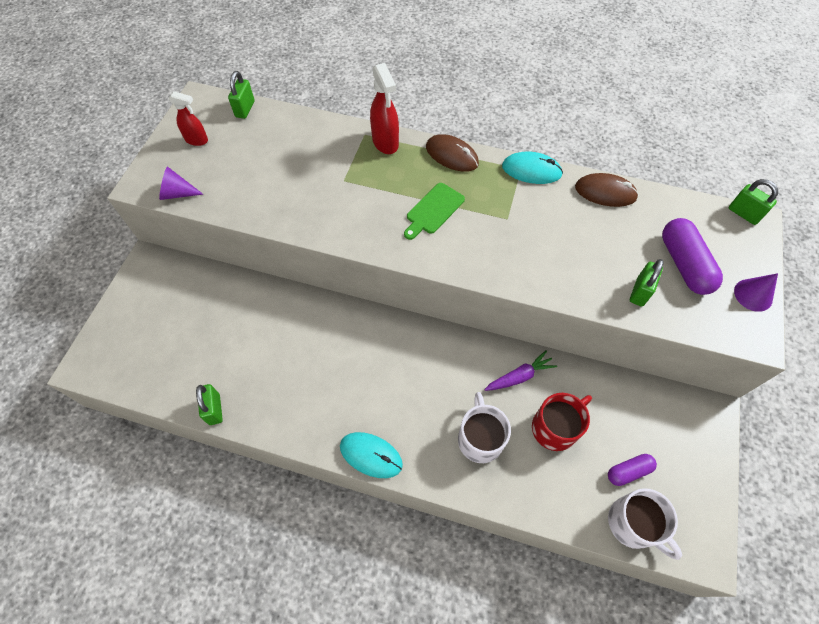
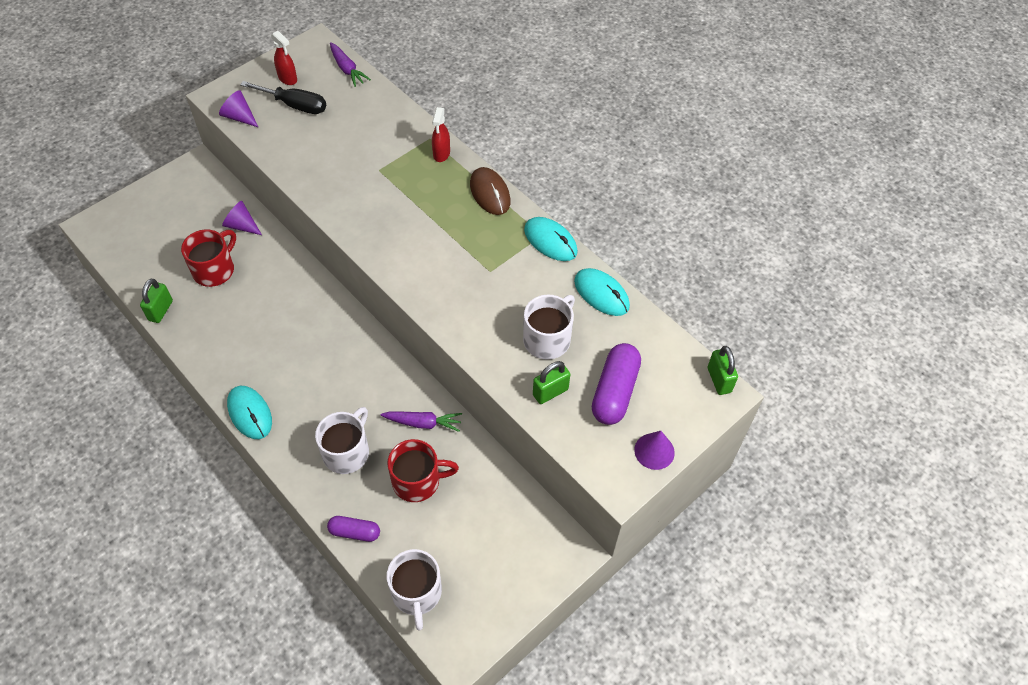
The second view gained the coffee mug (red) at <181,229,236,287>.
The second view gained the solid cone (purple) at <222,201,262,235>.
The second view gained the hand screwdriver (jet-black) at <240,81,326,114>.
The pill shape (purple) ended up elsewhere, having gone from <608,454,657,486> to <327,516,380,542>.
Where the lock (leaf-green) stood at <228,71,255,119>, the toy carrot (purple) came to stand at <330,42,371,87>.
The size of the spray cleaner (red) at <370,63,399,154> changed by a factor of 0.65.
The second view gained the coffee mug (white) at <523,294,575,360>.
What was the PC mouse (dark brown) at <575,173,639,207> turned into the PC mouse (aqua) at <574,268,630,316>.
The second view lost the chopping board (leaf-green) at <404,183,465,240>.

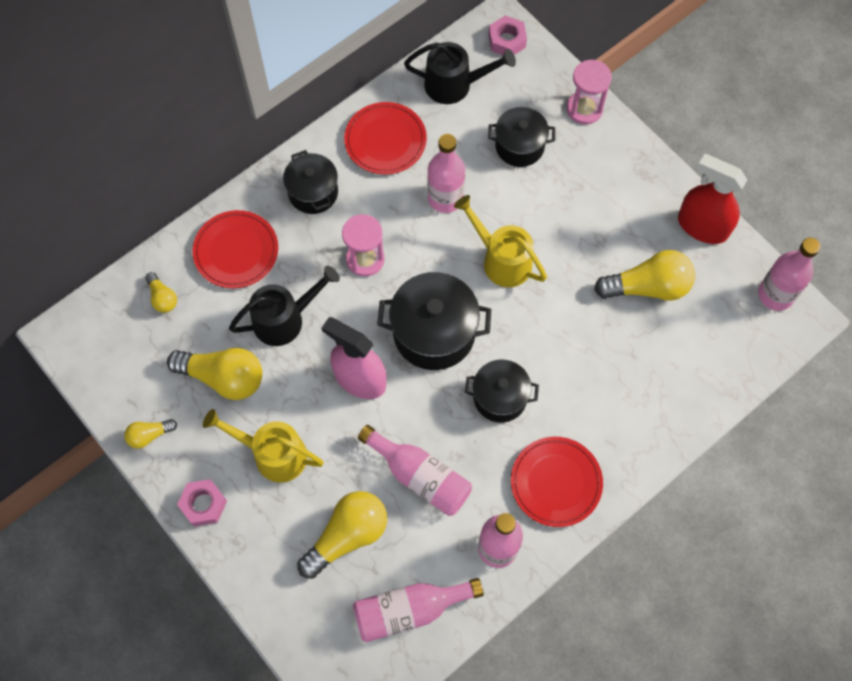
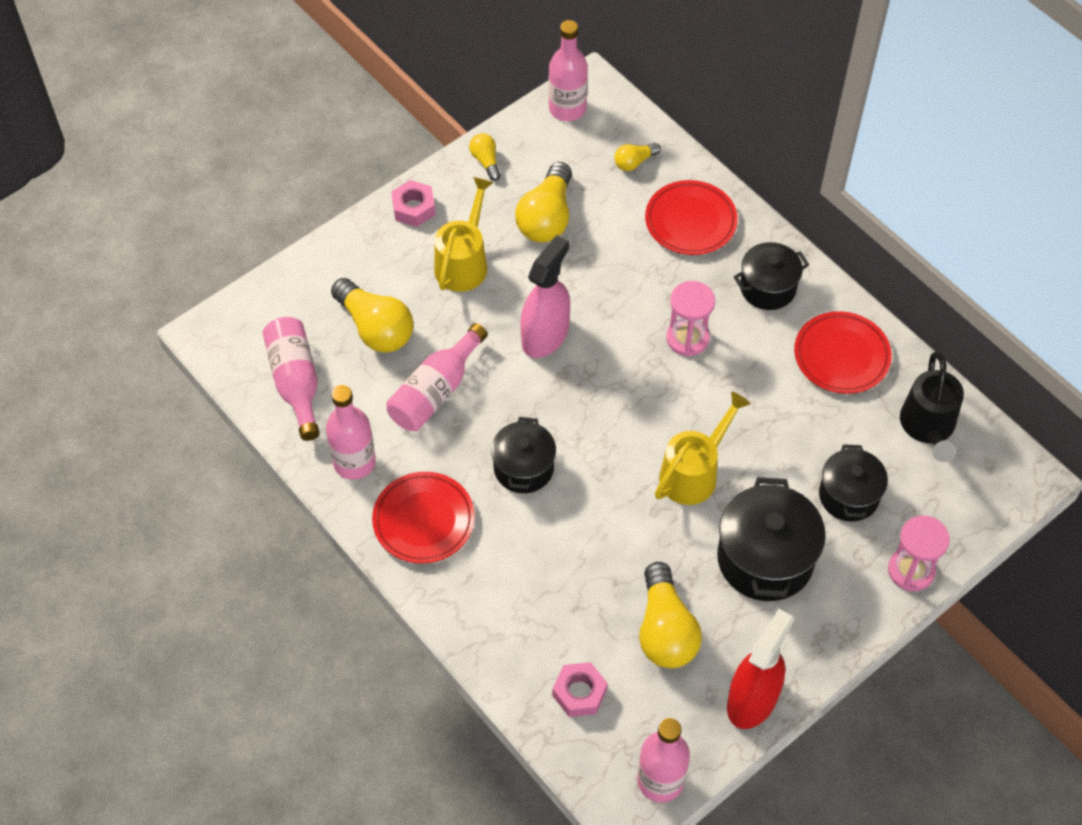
The flask (rose-pink) ended up elsewhere, having gone from <427,134,465,213> to <549,20,588,121>.
The hexagon nut (rose-pink) ended up elsewhere, having gone from <489,15,527,55> to <553,662,607,717>.
The pot (jet-black) ended up elsewhere, having gone from <377,272,491,370> to <717,477,826,601>.
The second view lost the watering can (jet-black) at <229,266,340,346>.

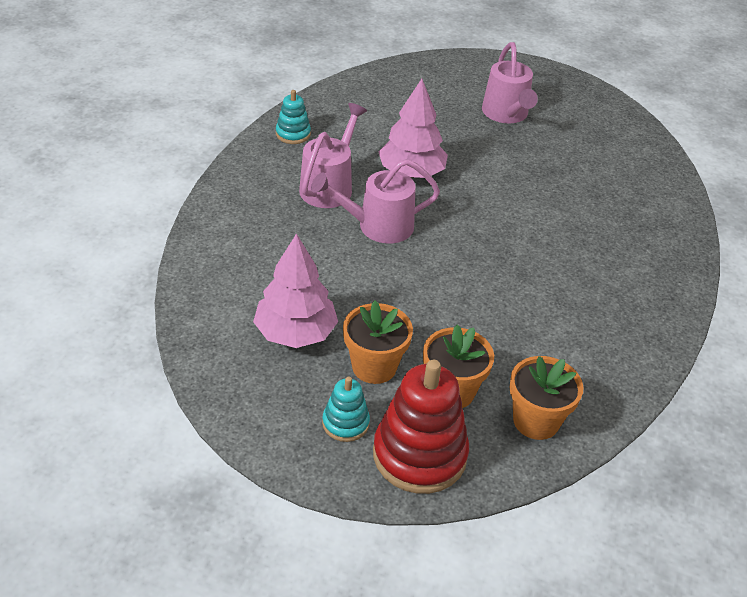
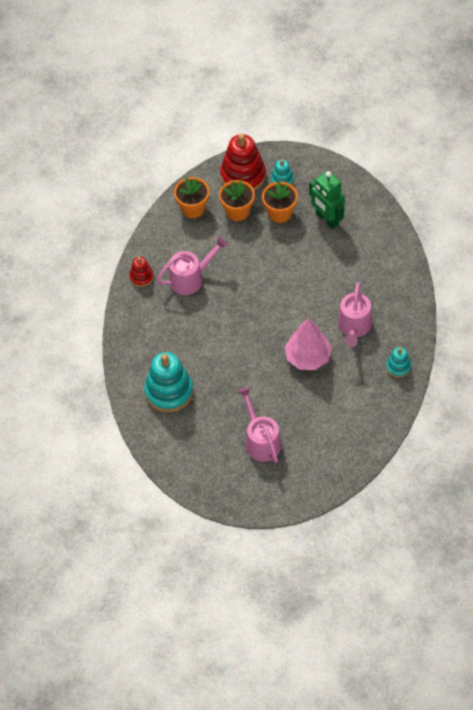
The second view gained the stacking rings (red) at <130,257,154,287>.
The second view gained the stacking rings (aqua) at <144,352,193,412>.
The watering can (rose-pink) ended up elsewhere, having gone from <311,159,440,244> to <156,237,228,295>.
Where the fir tree (rose-pink) stood at <253,233,338,348>, the robot (leaf-green) came to stand at <309,171,345,229>.

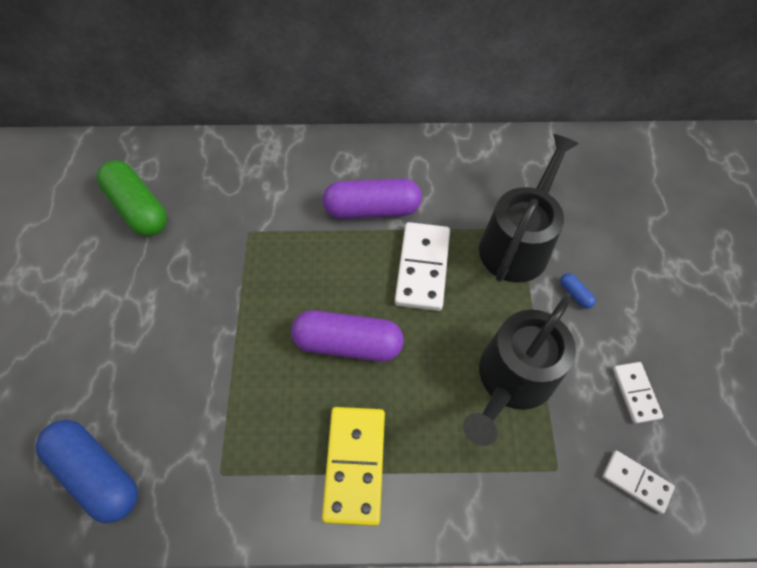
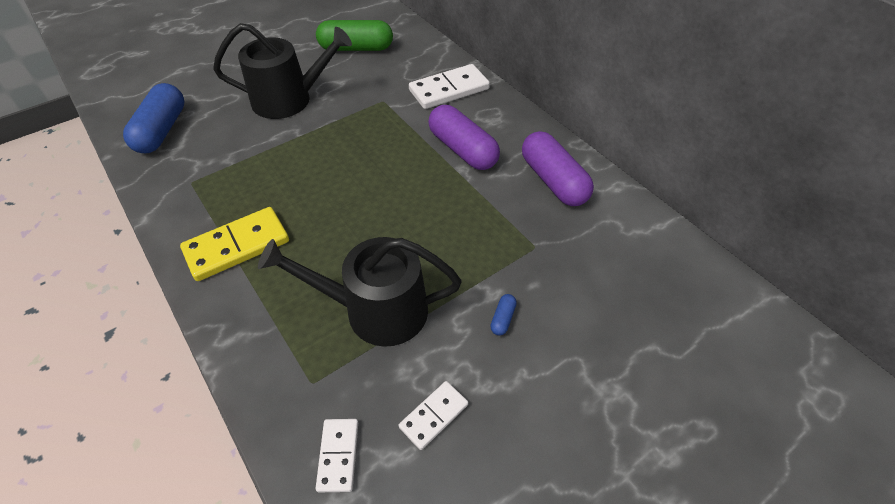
The watering can (jet-black) ended up elsewhere, having gone from <479,134,579,283> to <213,23,352,119>.
The pill shape (leaf-green) at <97,160,167,236> ended up facing another way, 75 degrees clockwise from before.
The domino piece (white) ended up elsewhere, having gone from <395,222,450,311> to <409,64,490,109>.
The pill shape (purple) ended up elsewhere, having gone from <291,310,404,362> to <522,131,594,206>.

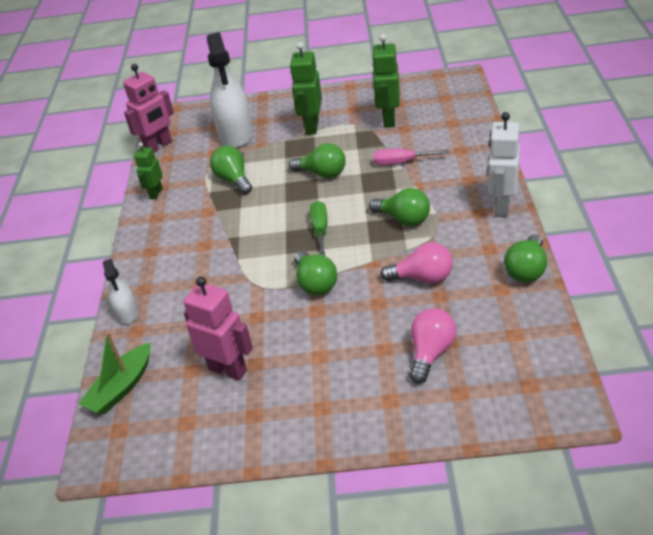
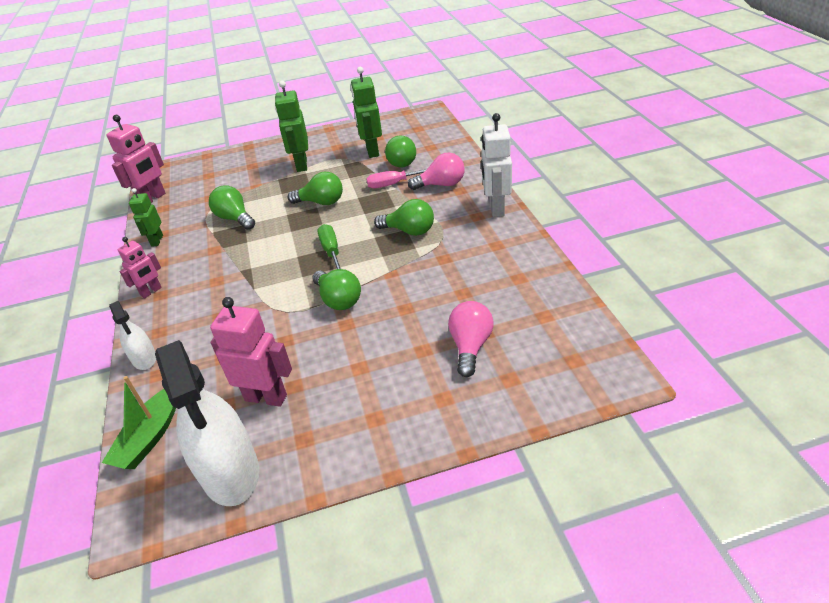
The second view gained the robot (rose-pink) at <118,237,162,298>.
The spray cleaner (white) ended up elsewhere, having gone from <207,32,253,148> to <155,340,259,506>.
The light bulb (leaf-green) ended up elsewhere, having gone from <504,234,547,283> to <385,136,416,168>.
The light bulb (rose-pink) ended up elsewhere, having gone from <380,242,453,284> to <408,153,465,190>.

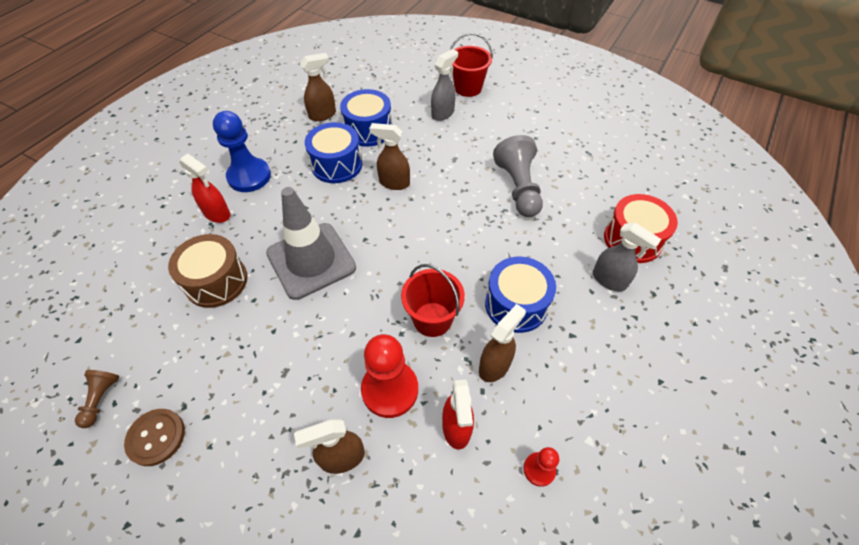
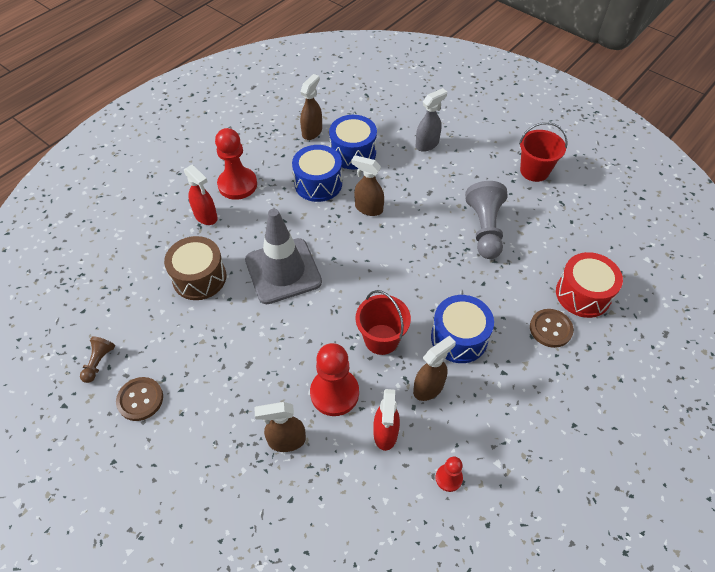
What was the pawn (blue) at <213,111,271,192> turned into the pawn (red) at <215,128,257,200>.
The spray cleaner (dark brown) at <300,53,336,121> ended up facing another way, 45 degrees counterclockwise from before.
The bucket (red) ended up elsewhere, having gone from <450,33,493,97> to <519,122,568,182>.
Where the spray cleaner (ash-grey) stood at <593,223,661,292>, the button (dark brown) came to stand at <530,309,574,348>.

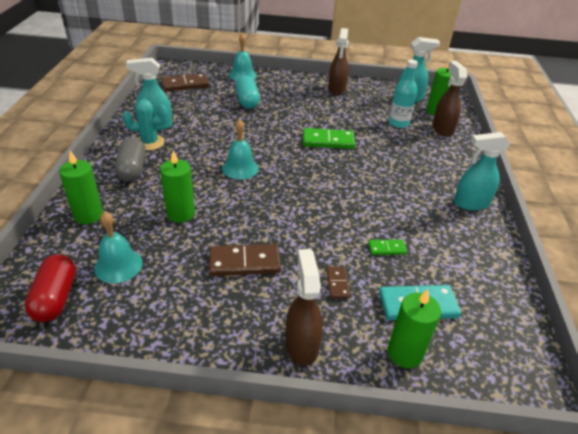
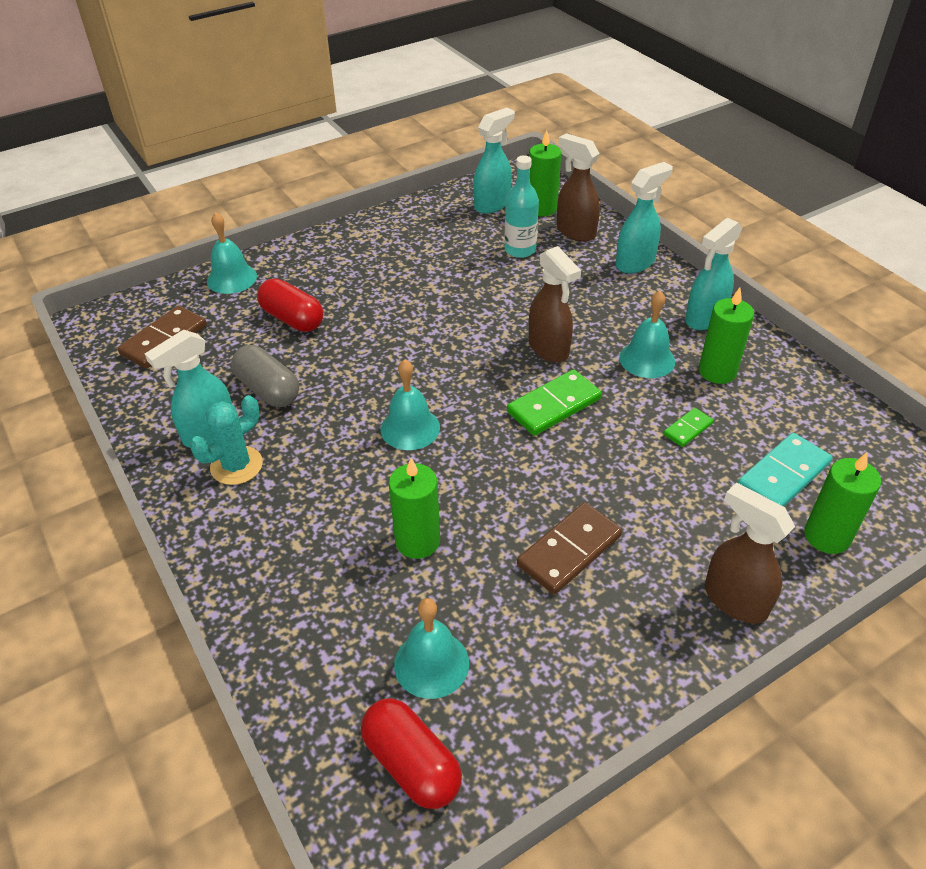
The pill shape (ash-grey) ended up elsewhere, having gone from <115,137,146,182> to <231,345,299,407>.
What was the pill shape (aqua) at <235,76,260,109> turned into the pill shape (red) at <257,278,323,332>.
The domino piece (leaf-green) ended up elsewhere, having gone from <303,128,355,149> to <507,369,602,436>.
The spray cleaner (dark brown) ended up elsewhere, having gone from <328,28,349,95> to <529,246,581,363>.
The second view gained the spray cleaner (aqua) at <616,162,673,273>.
The second view gained the school bell (aqua) at <619,291,675,378>.
The pillar candle (leaf-green) ended up elsewhere, having gone from <59,151,103,224> to <699,287,754,384>.
The second view lost the domino piece (dark brown) at <326,267,350,299>.

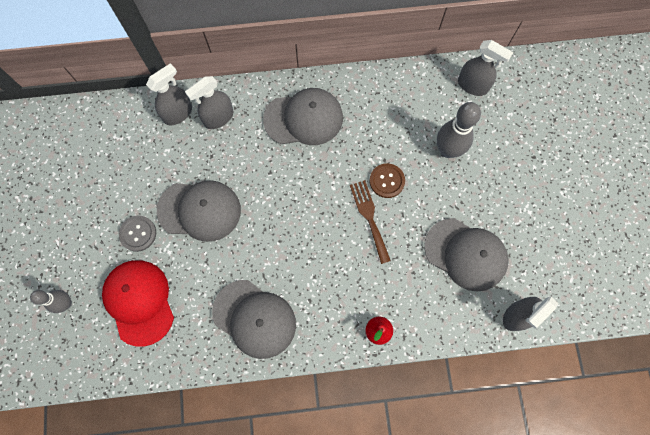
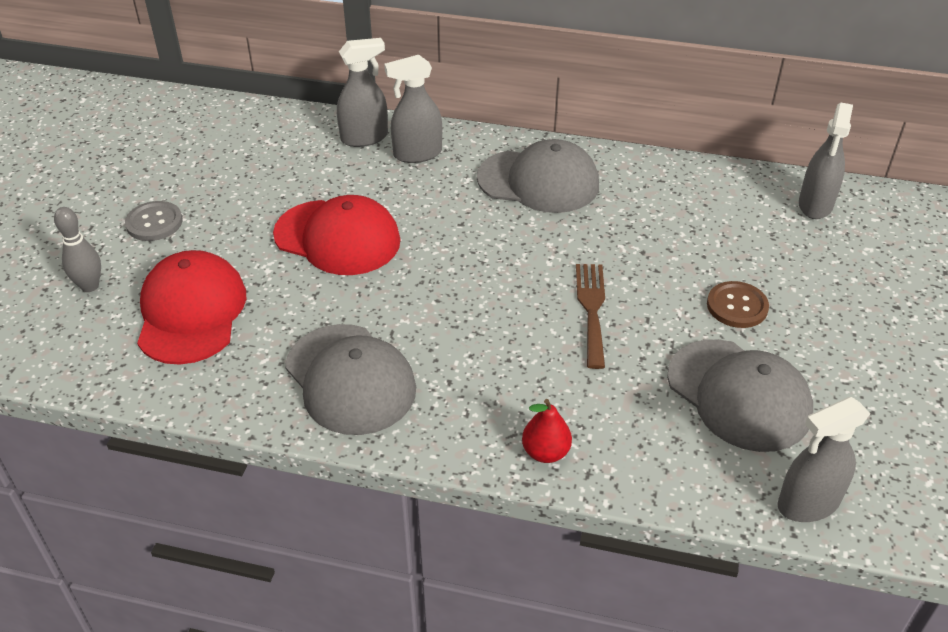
The button (ash-grey) ended up elsewhere, having gone from <119,215,156,252> to <125,201,183,241>.
What was the baseball cap (ash-grey) at <157,180,241,242> turned into the baseball cap (red) at <273,195,400,275>.
The button (dark brown) ended up elsewhere, having gone from <370,163,405,198> to <707,281,769,328>.
The spray cleaner (ash-grey) at <458,40,513,96> ended up facing another way, 60 degrees clockwise from before.
The second view lost the tenpin (ash-grey) at <437,102,481,158>.

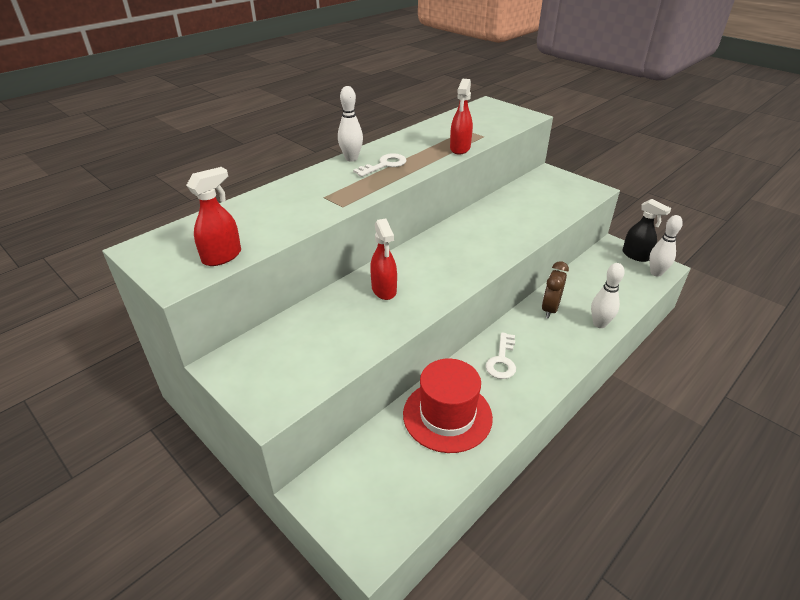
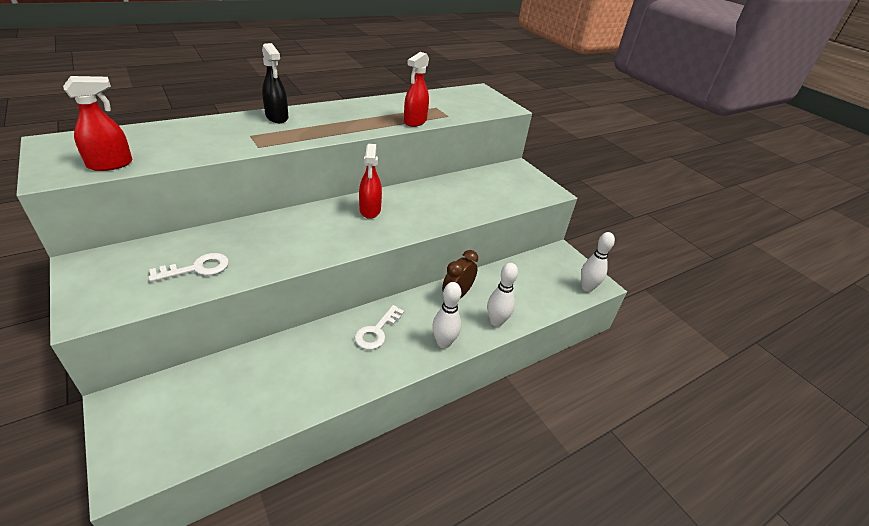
The door key (white) ended up elsewhere, having gone from <353,153,406,177> to <149,253,229,282>.
The spray cleaner (jet-black) ended up elsewhere, having gone from <623,199,672,262> to <262,43,288,123>.
The spray cleaner (red) ended up elsewhere, having gone from <370,218,397,300> to <359,144,382,219>.
The tenpin (white) ended up elsewhere, having gone from <338,86,363,162> to <432,282,461,348>.
The second view lost the top hat (red) at <403,359,493,453>.

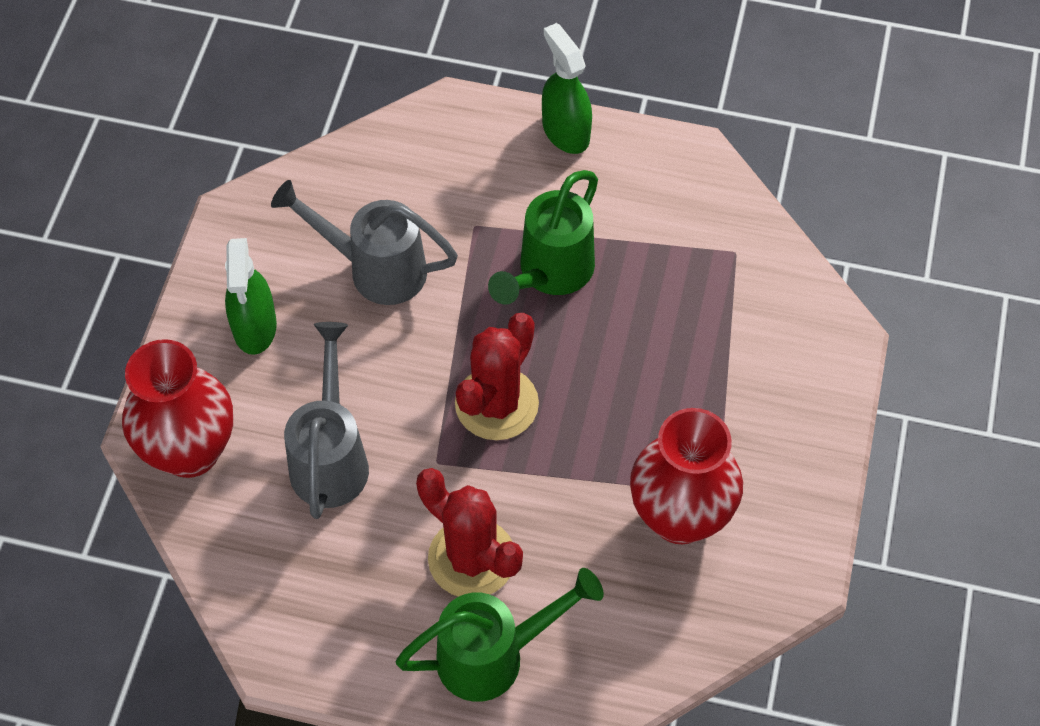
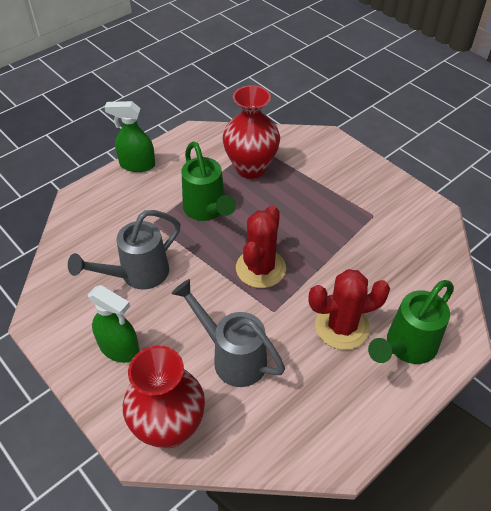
The vase (red) ended up elsewhere, having gone from <630,408,743,544> to <223,85,280,179>.
The saguaro cactus (red) at <455,313,539,440> ended up facing another way, 45 degrees clockwise from before.
The watering can (leaf-green) at <396,568,604,702> ended up facing another way, 150 degrees counterclockwise from before.

